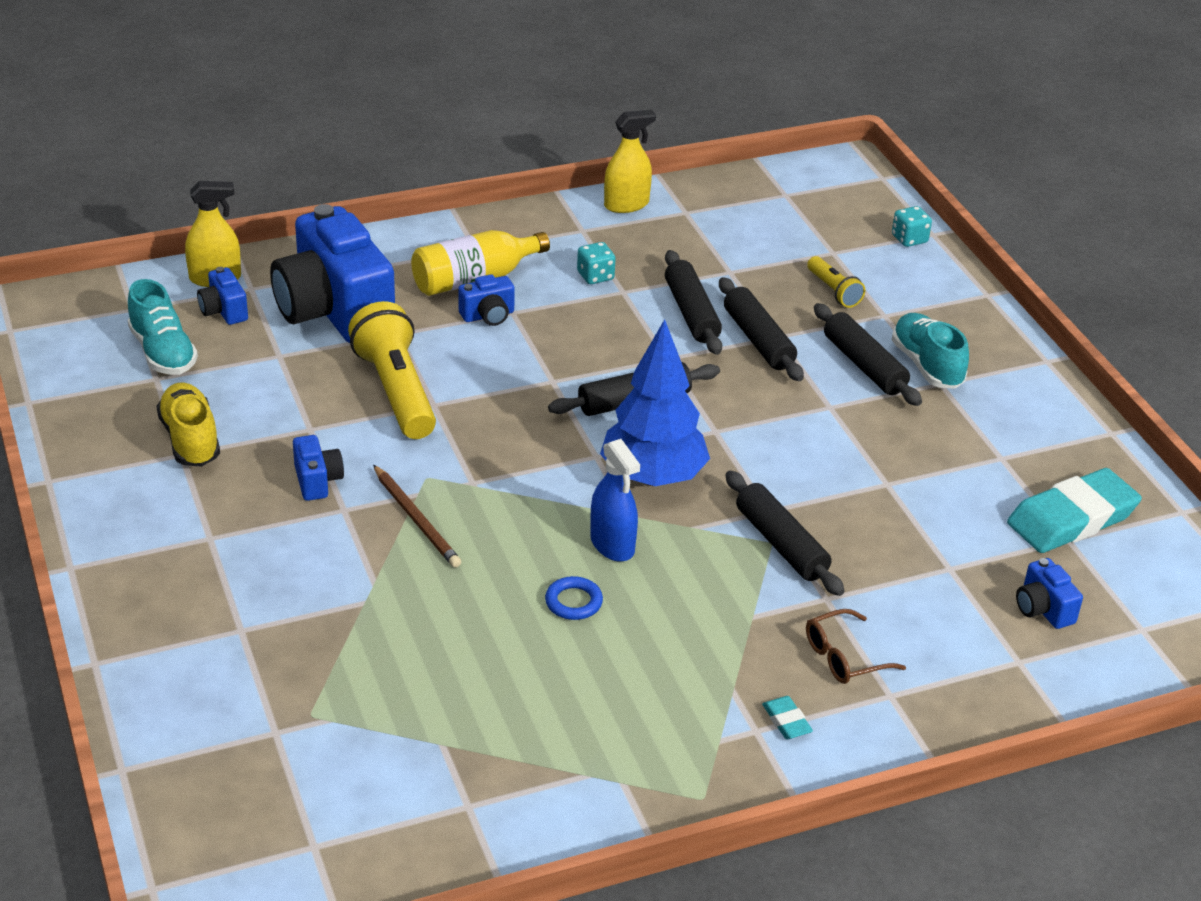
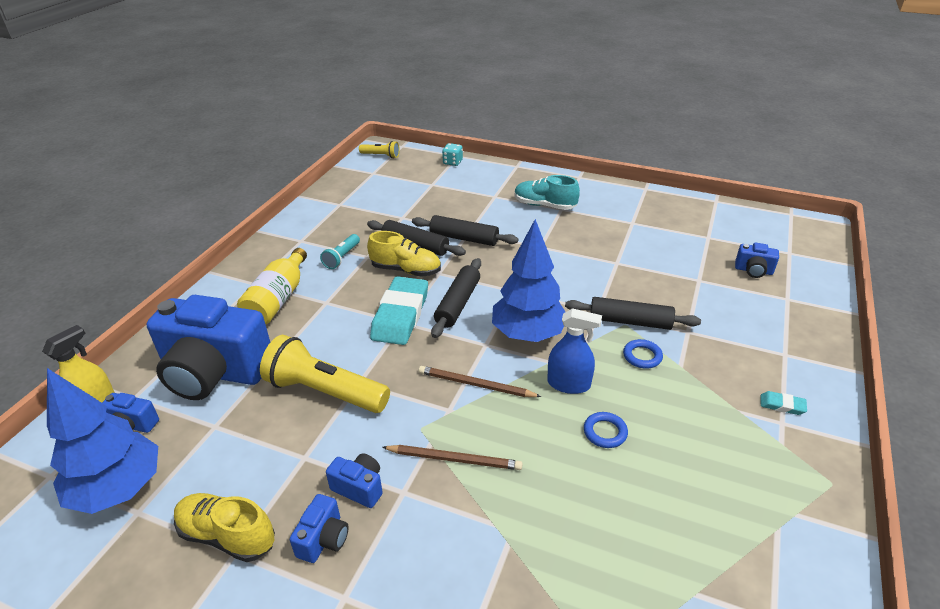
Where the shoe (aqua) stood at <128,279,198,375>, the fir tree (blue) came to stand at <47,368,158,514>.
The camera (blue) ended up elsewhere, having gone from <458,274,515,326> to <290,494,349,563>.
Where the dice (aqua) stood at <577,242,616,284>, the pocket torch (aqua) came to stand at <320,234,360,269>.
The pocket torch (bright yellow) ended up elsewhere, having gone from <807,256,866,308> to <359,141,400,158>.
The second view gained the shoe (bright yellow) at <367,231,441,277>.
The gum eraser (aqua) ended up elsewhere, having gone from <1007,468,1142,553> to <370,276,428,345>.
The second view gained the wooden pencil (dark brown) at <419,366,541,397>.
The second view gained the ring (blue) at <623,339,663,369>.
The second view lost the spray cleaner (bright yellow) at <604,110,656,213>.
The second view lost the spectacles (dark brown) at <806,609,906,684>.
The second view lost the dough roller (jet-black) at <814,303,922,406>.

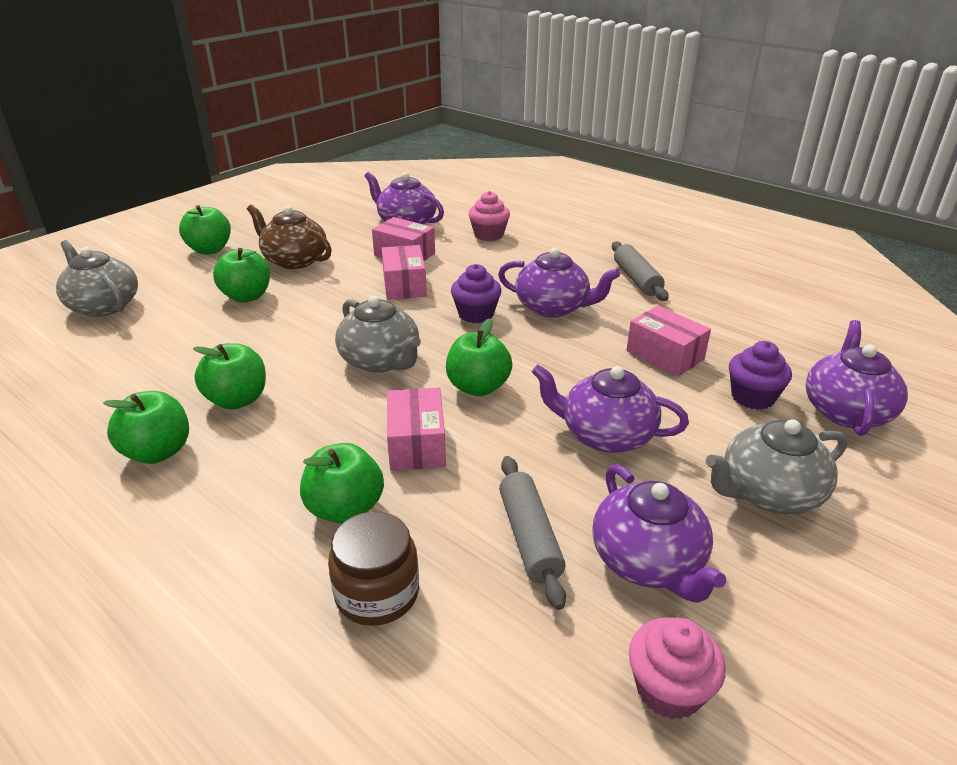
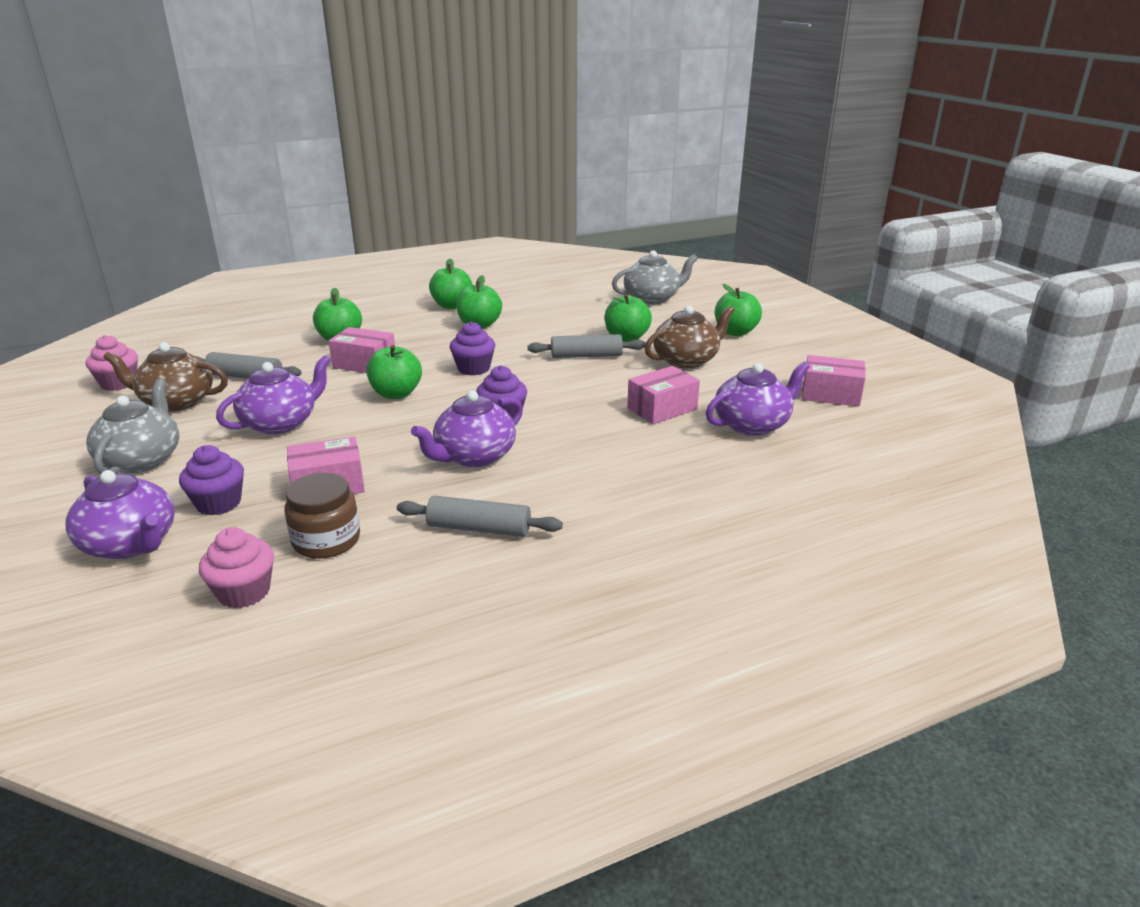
What was the china teapot (purple) at <592,464,726,603> turned into the china teapot (dark brown) at <103,342,228,411>.
The muffin (rose-pink) ended up elsewhere, having gone from <468,191,510,241> to <199,527,274,608>.
The preserve jar (dark brown) ended up elsewhere, having gone from <328,512,419,626> to <284,473,360,559>.
Where the china teapot (ash-grey) stood at <335,296,421,373>, the muffin (purple) came to stand at <450,321,495,375>.
The second view gained the dough roller (ash-grey) at <528,334,646,358>.
The parcel (rose-pink) ended up elsewhere, having gone from <381,245,427,300> to <802,355,866,407>.

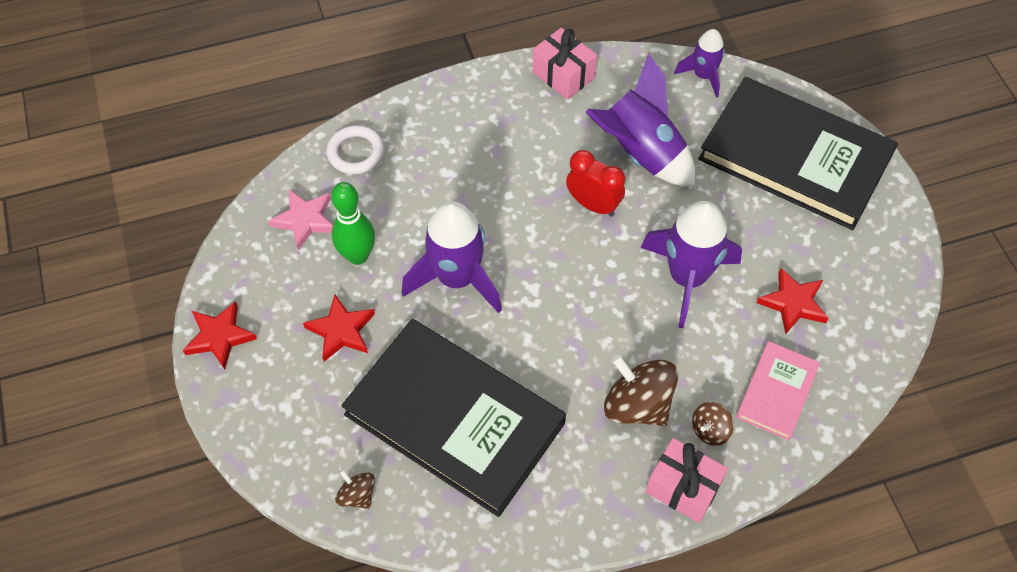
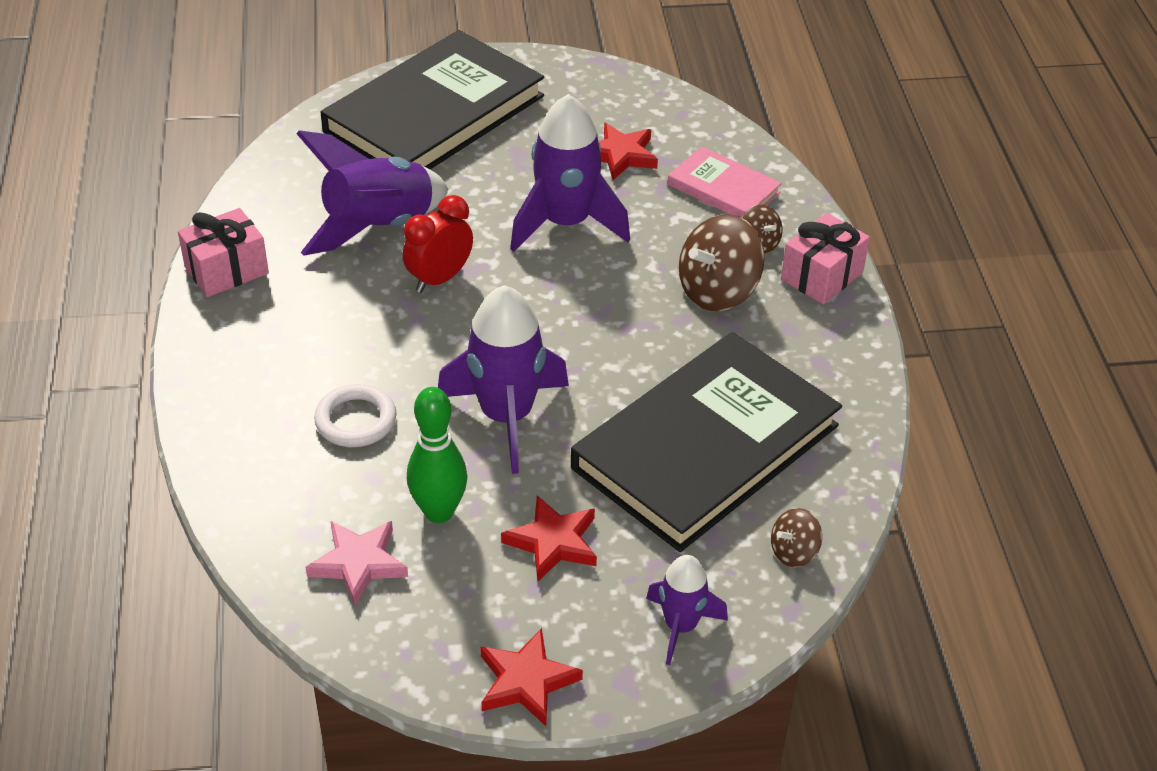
The ring (white) ended up elsewhere, having gone from <326,126,384,174> to <314,384,397,447>.
The rocket (purple) ended up elsewhere, having gone from <674,29,725,98> to <646,555,728,665>.

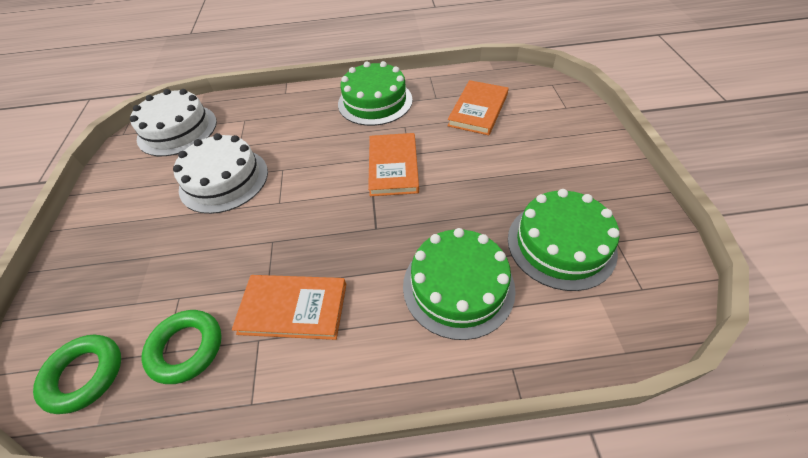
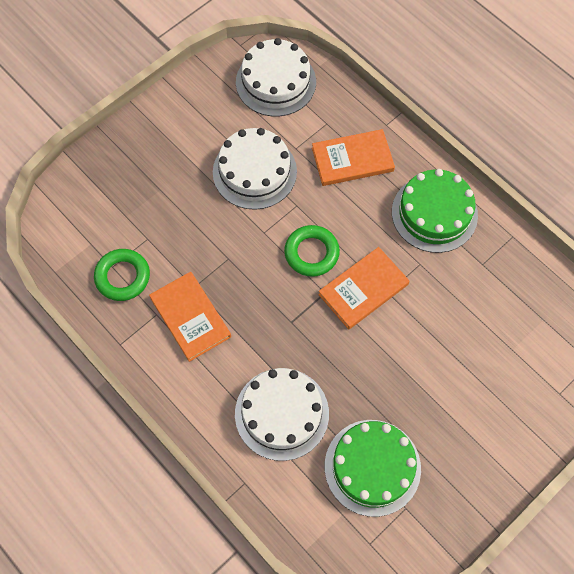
What was the gateau (leaf-green) at <403,228,516,340> turned into the gateau (white) at <235,368,329,461>.
The ring (leaf-green) ended up elsewhere, having gone from <33,335,121,414> to <284,225,340,277>.
The hardback (orange) ended up elsewhere, having gone from <447,80,509,135> to <312,129,395,186>.

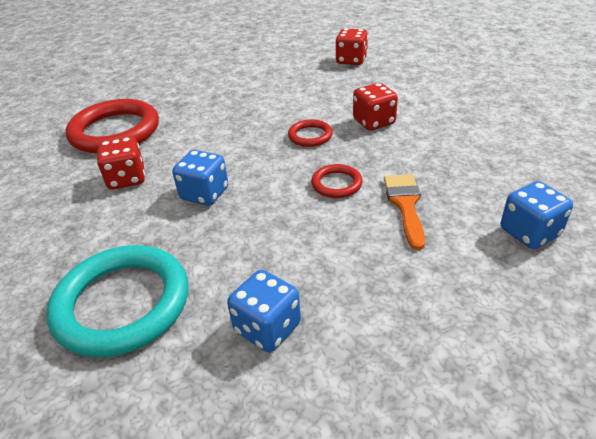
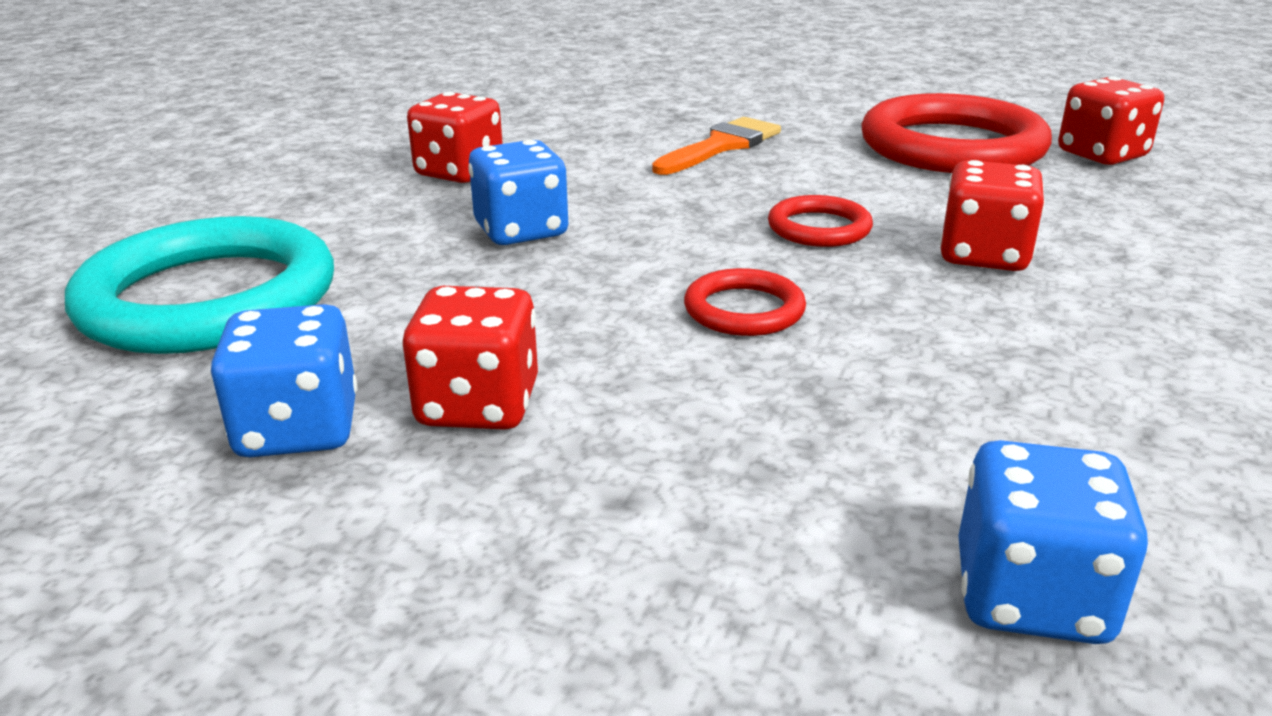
The second view gained the dice (red) at <402,286,538,430>.
The paint brush (orange) ended up elsewhere, having gone from <384,174,425,250> to <652,117,781,175>.
The ring (red) ended up elsewhere, having gone from <66,99,159,154> to <862,93,1052,173>.

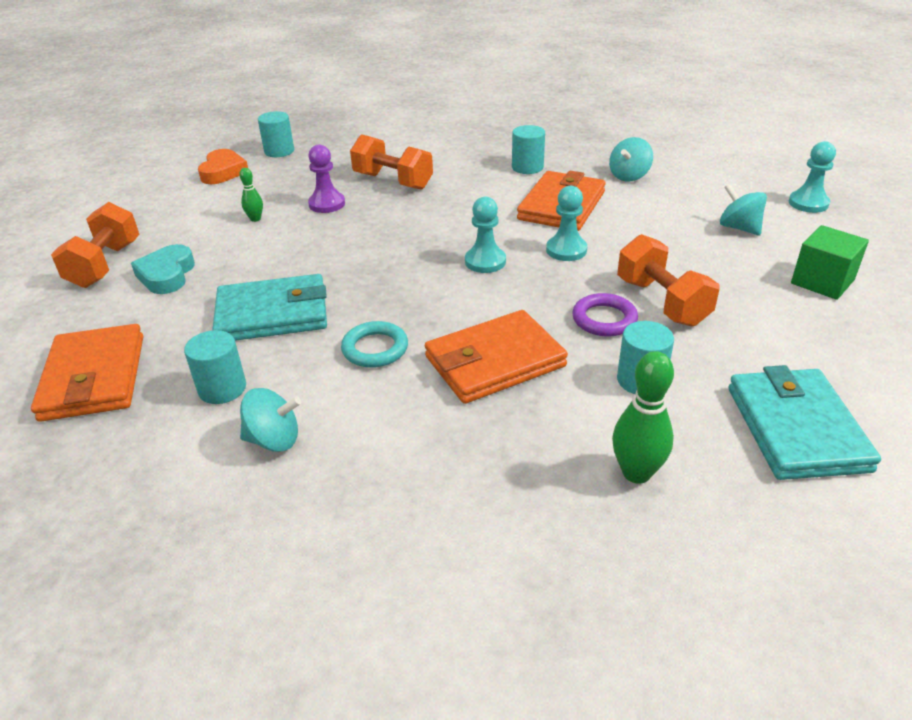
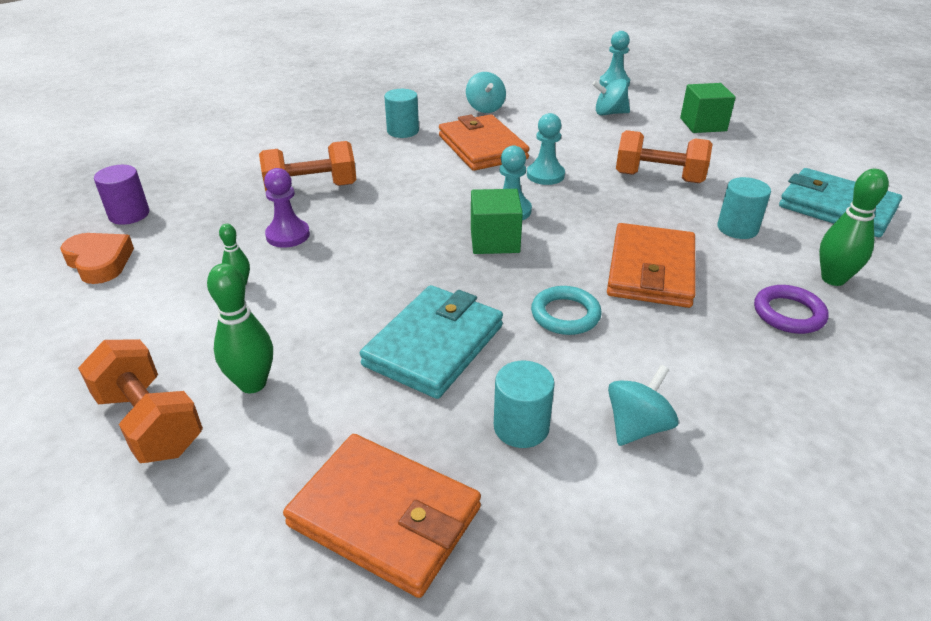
What was the cylinder shape (aqua) at <258,111,294,157> turned into the cylinder shape (purple) at <94,165,149,225>.
Where the love heart (aqua) stood at <131,244,195,294>, the tenpin (leaf-green) came to stand at <207,263,273,393>.
The second view gained the block (leaf-green) at <471,189,523,254>.
The ring (purple) ended up elsewhere, having gone from <572,293,638,336> to <754,285,828,334>.

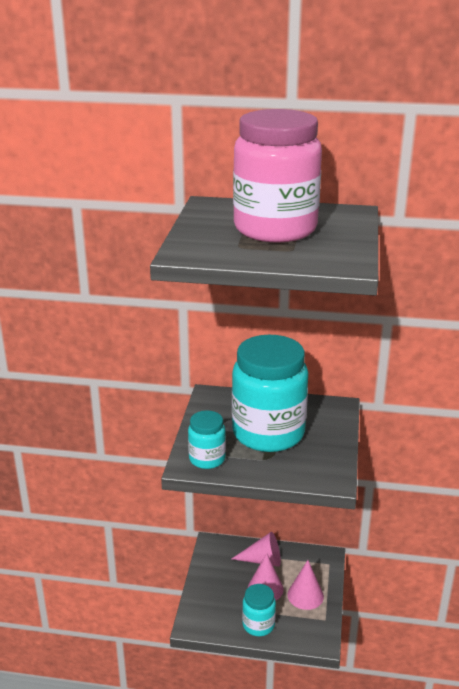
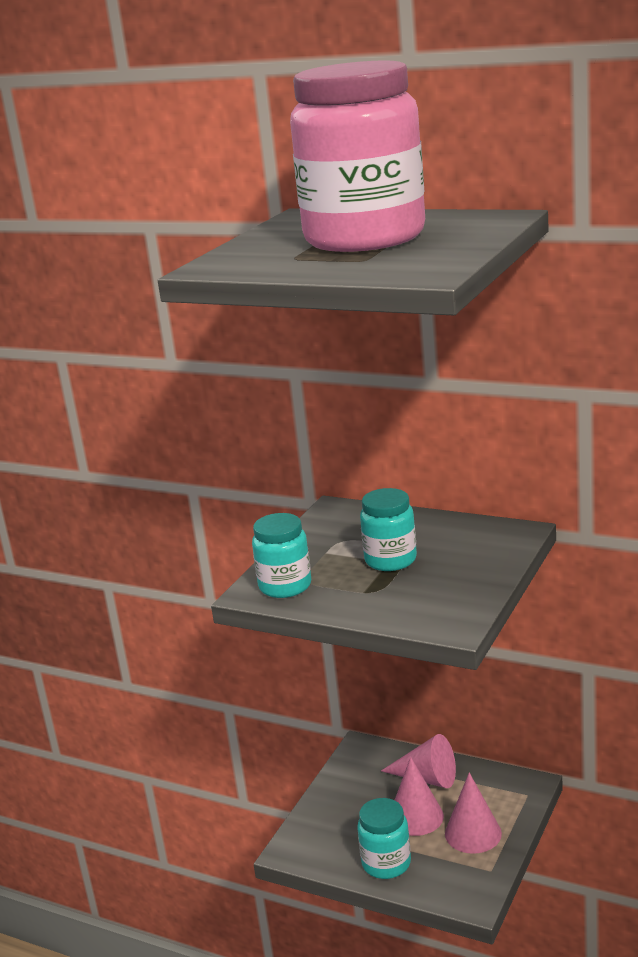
The size of the preserve jar (aqua) at <232,335,308,452> changed by a factor of 0.48.

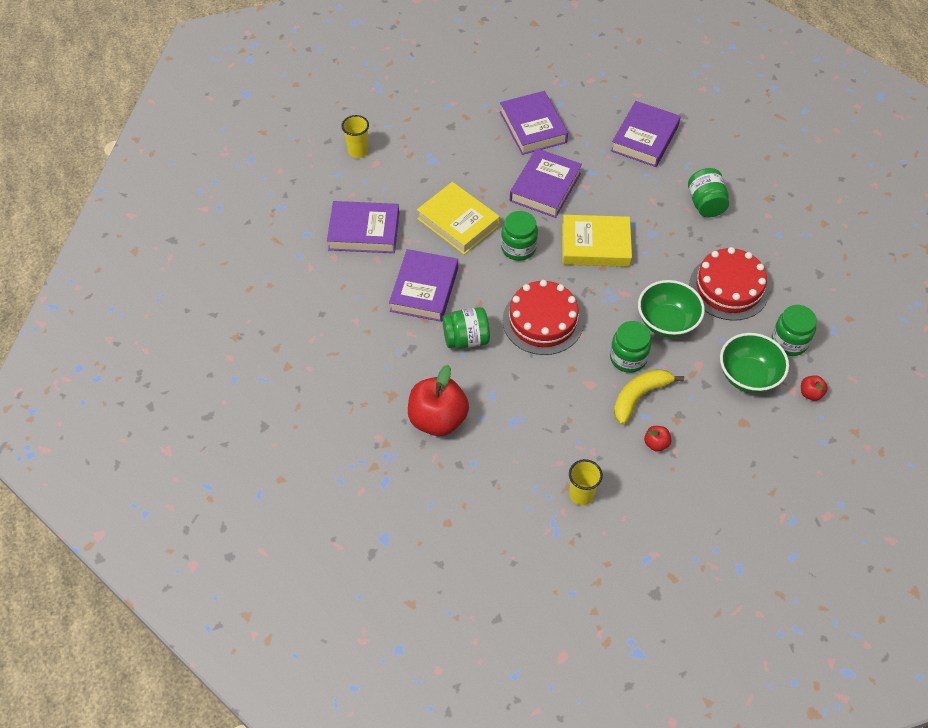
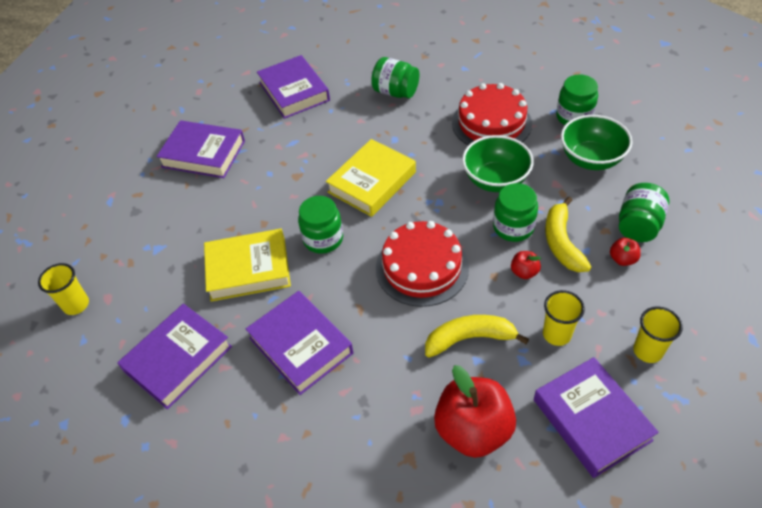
The second view gained the toy banana (bright yellow) at <425,315,529,358>.
The apple (red) ended up elsewhere, having gone from <801,375,828,401> to <511,251,541,279>.
The hardback (purple) ended up elsewhere, having gone from <510,148,582,218> to <534,357,659,478>.
The second view gained the beaker (bright yellow) at <543,290,585,346>.
The preserve jar (leaf-green) ended up elsewhere, having gone from <442,307,490,349> to <619,183,669,242>.

